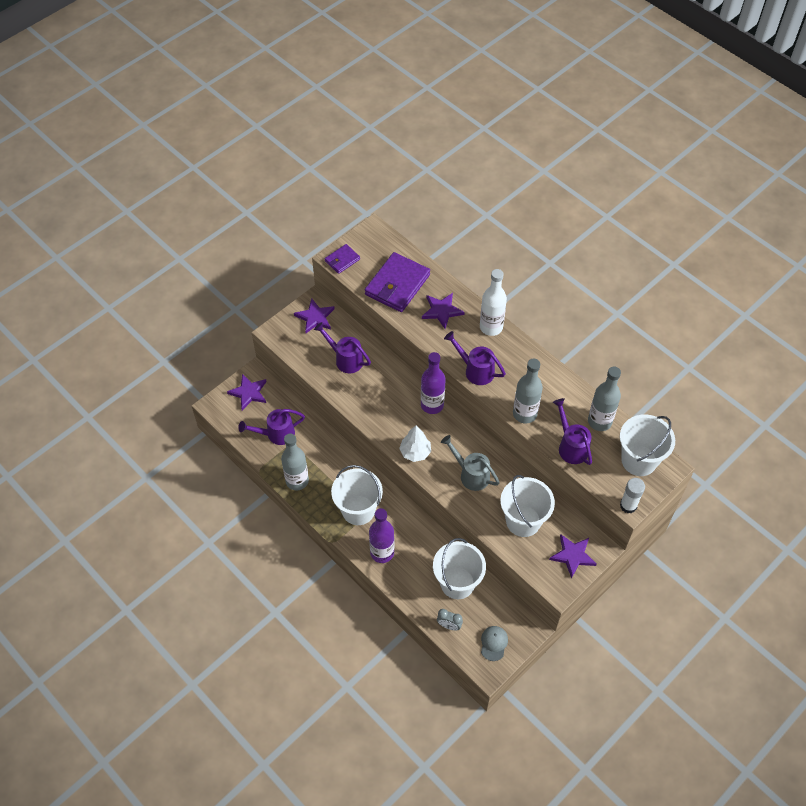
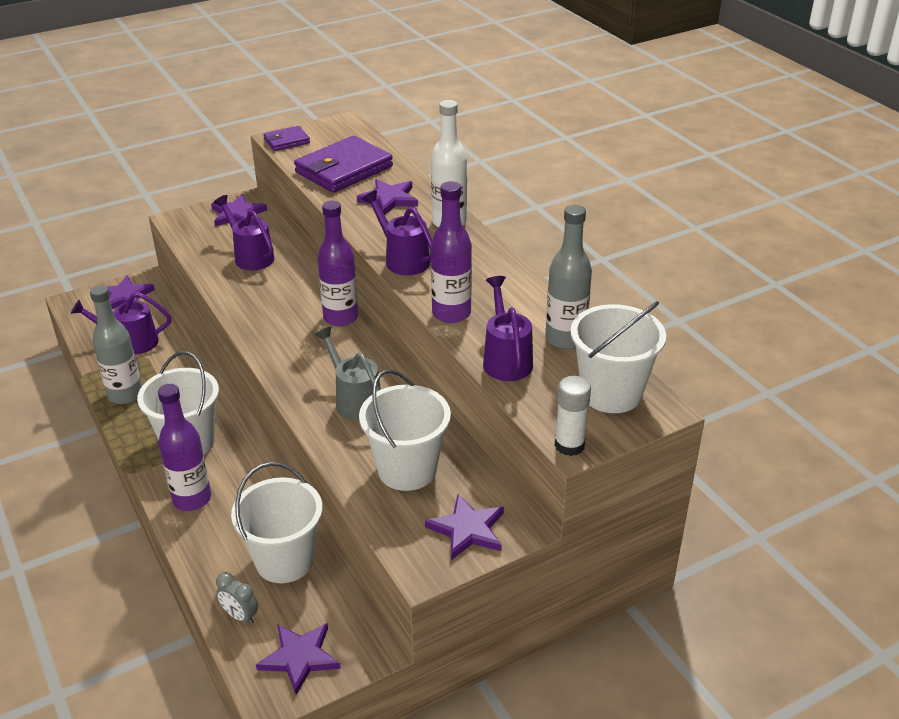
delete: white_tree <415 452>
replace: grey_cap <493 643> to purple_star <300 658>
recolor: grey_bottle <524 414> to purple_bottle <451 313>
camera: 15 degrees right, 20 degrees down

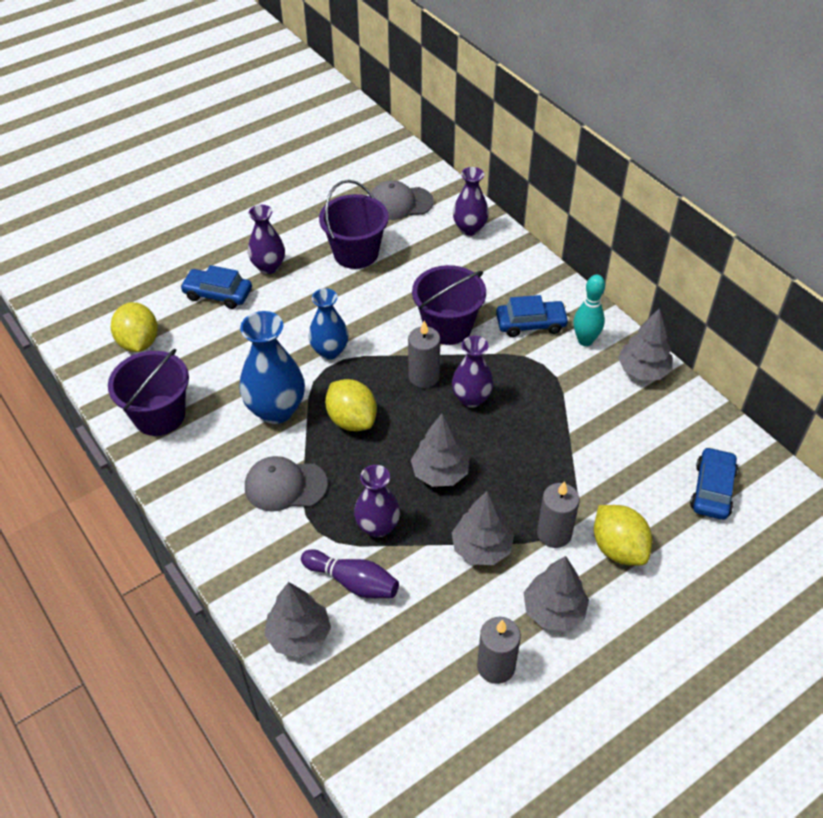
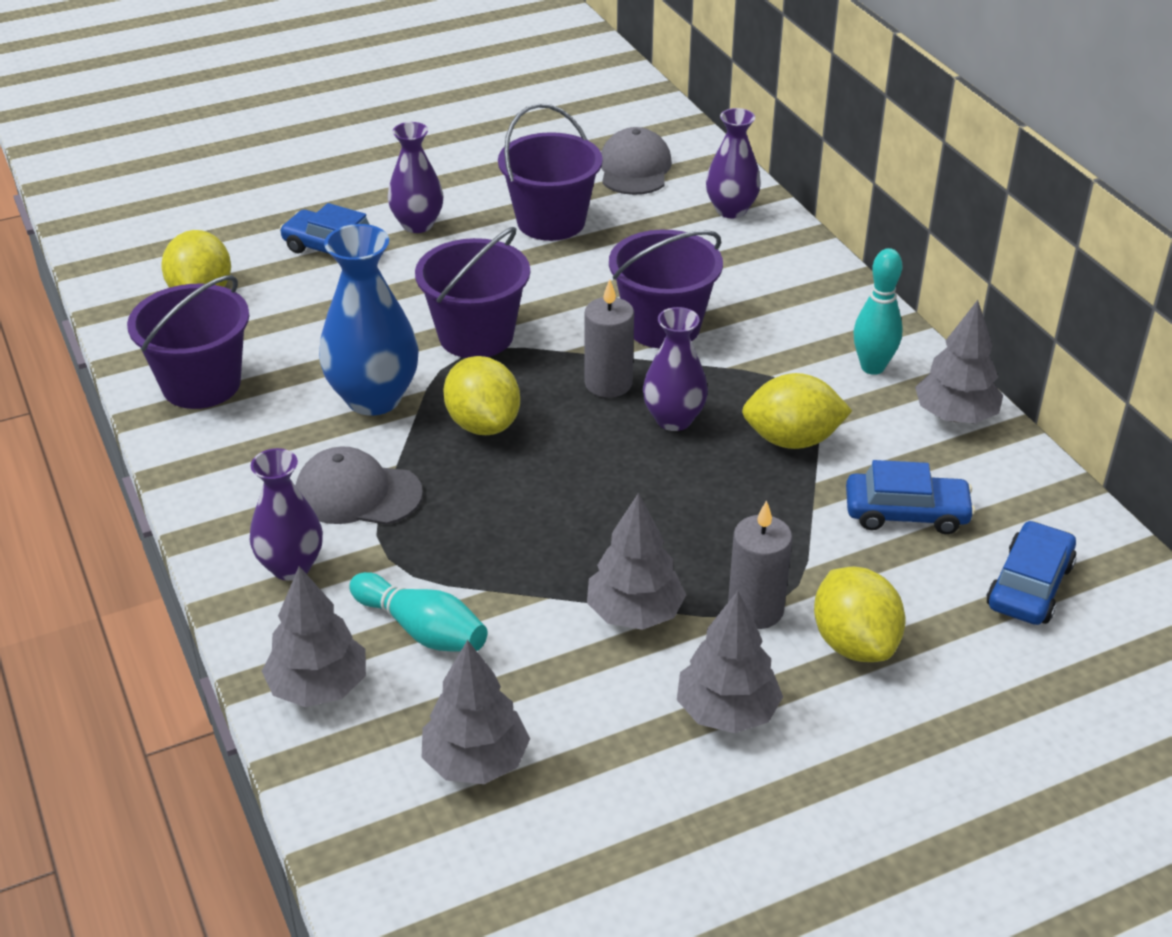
delete: grey_candle <496 666>
insert: yellow_lemon <792 440>
move: purple_vase <378 526> to <291 566>; grey_tree <440 473> to <476 761>; blue_car <531 324> to <906 513>
replace: blue_vase <330 351> to purple_bucket <476 336>
recolor: purple_bowling_pin <353 582> to turquoise_bowling_pin <422 630>
rotate: grey_cap <400 203> = <635 169> 90 degrees clockwise
camera: 10 degrees right, 10 degrees down

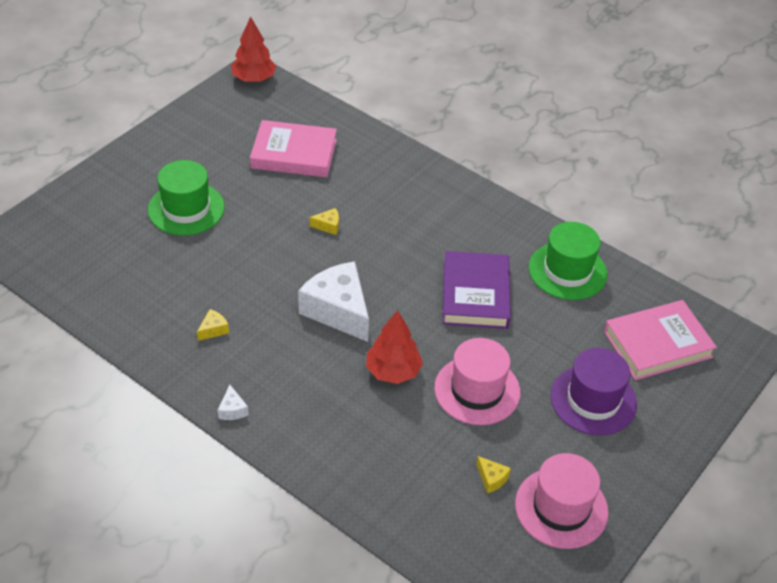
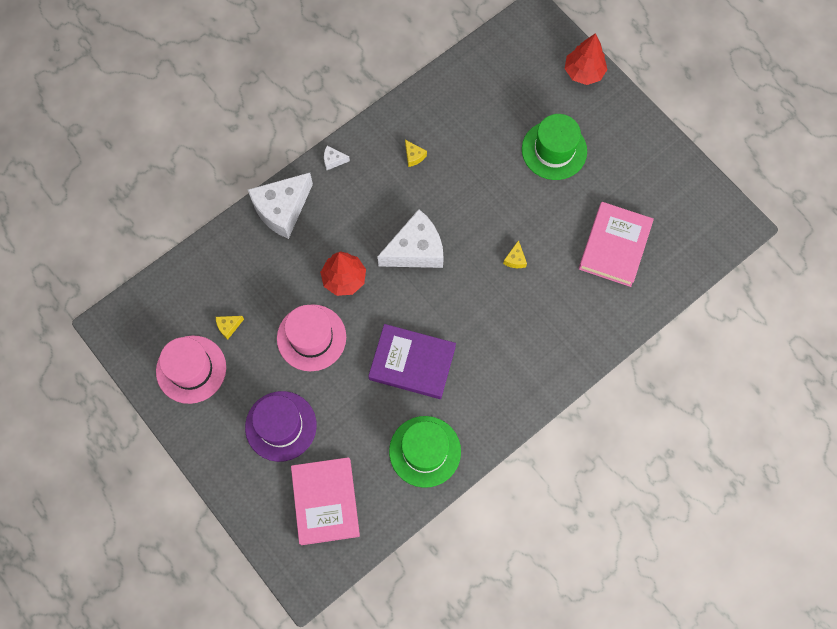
insert: white_cheese <282 209>
move: red_tree <254 79> to <583 72>
camera: 105 degrees right, 25 degrees up

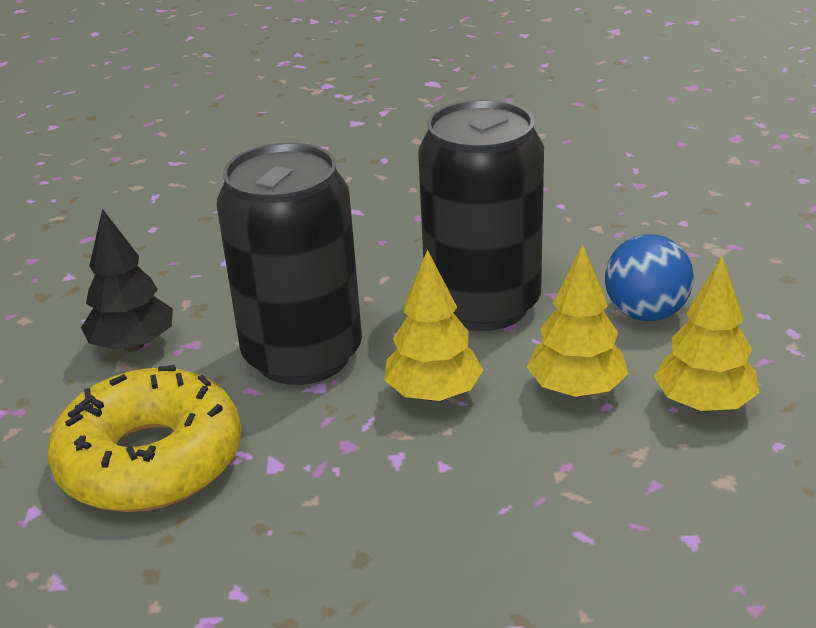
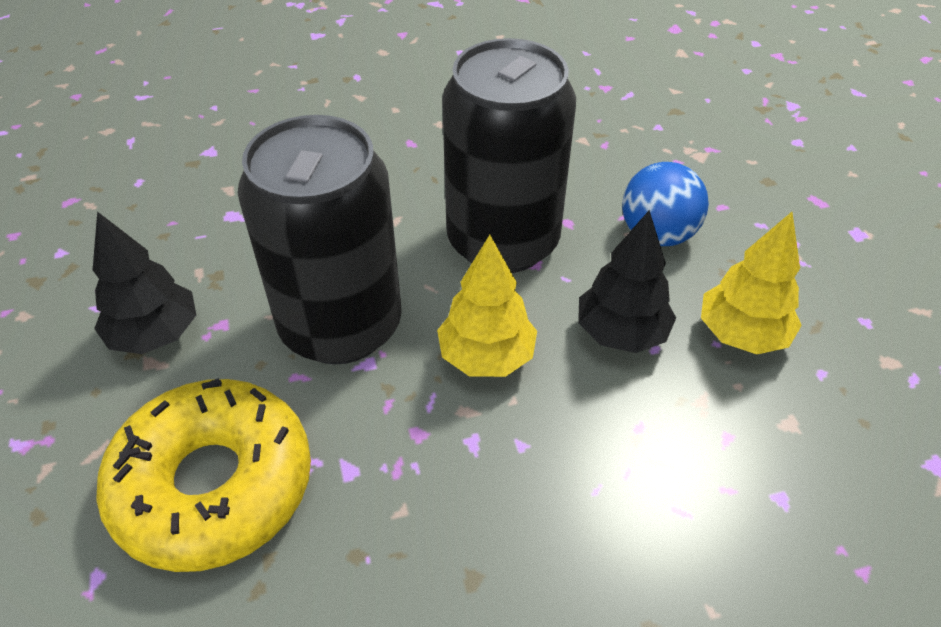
recolor: yellow_tree <576 390> to black_tree <621 333>
camera: 15 degrees left, 15 degrees up

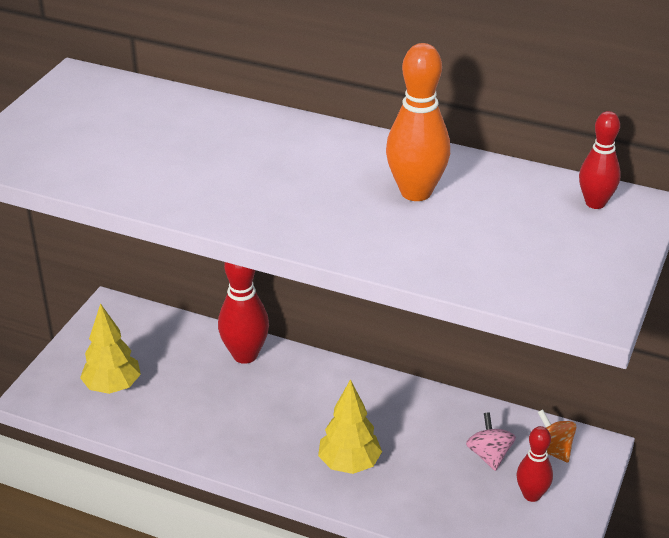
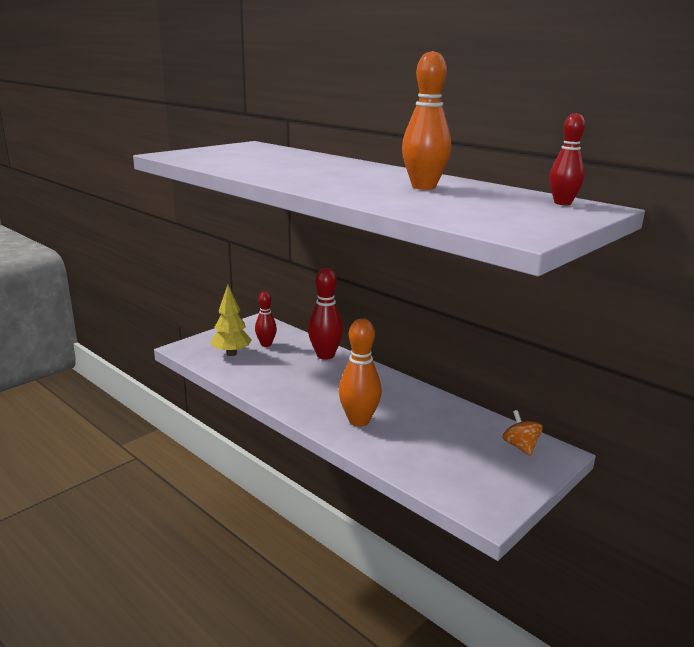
delete: pink_spinning_top <489 455>
move: red_bowling_pin <531 495> to <266 344>
replace: yellow_tree <349 464> to orange_bowling_pin <359 421>
camera: 20 degrees right, 15 degrees down

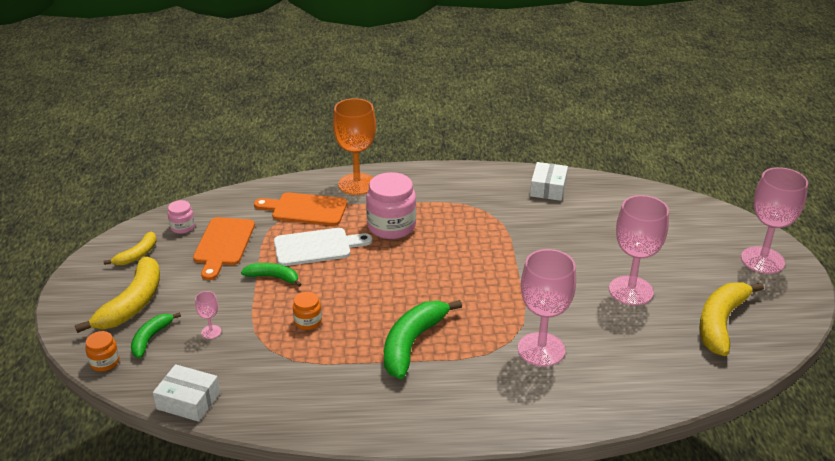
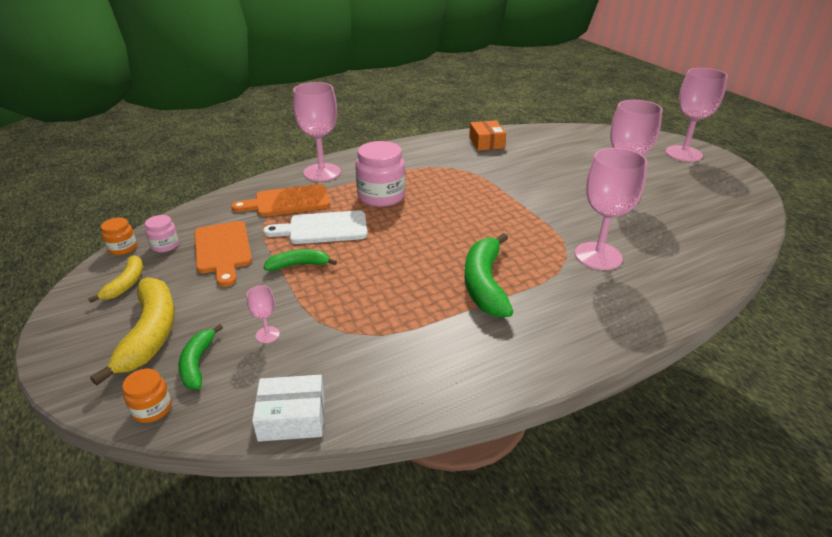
delete: yellow_banana <721 323>
move: orange_jar <308 321> to <123 248>
recolor: orange_goblet <357 184> to pink_goblet <322 172>; white_box <548 188> to orange_box <486 142>
rotate: white_cutting_board <316 247> = <323 228> 150 degrees counterclockwise
camera: 25 degrees left, 0 degrees up

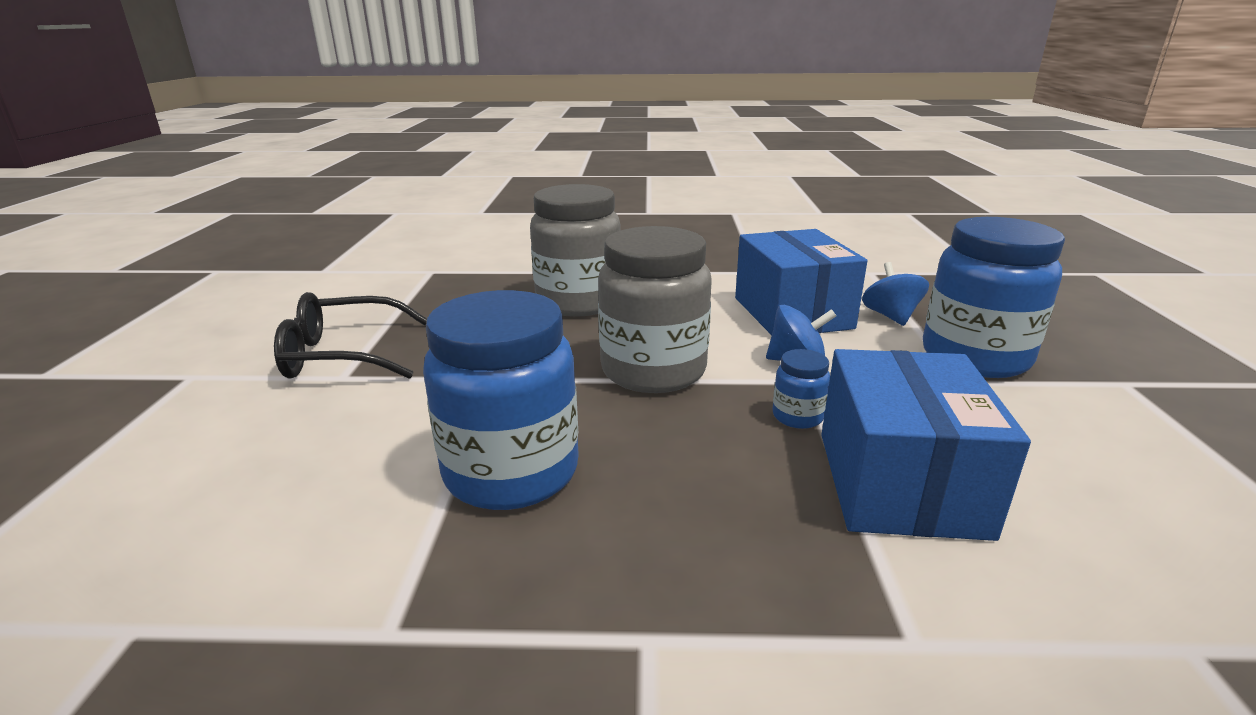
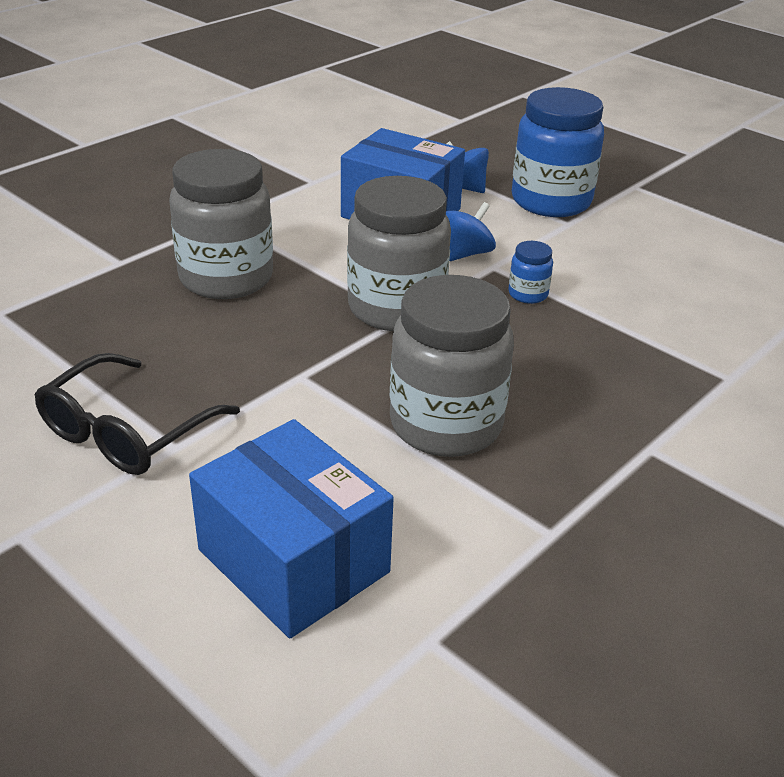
move: blue_box <899 482> to <293 561>
recolor: blue_jar <511 472> to grey_jar <446 425>
camera: 50 degrees left, 10 degrees up

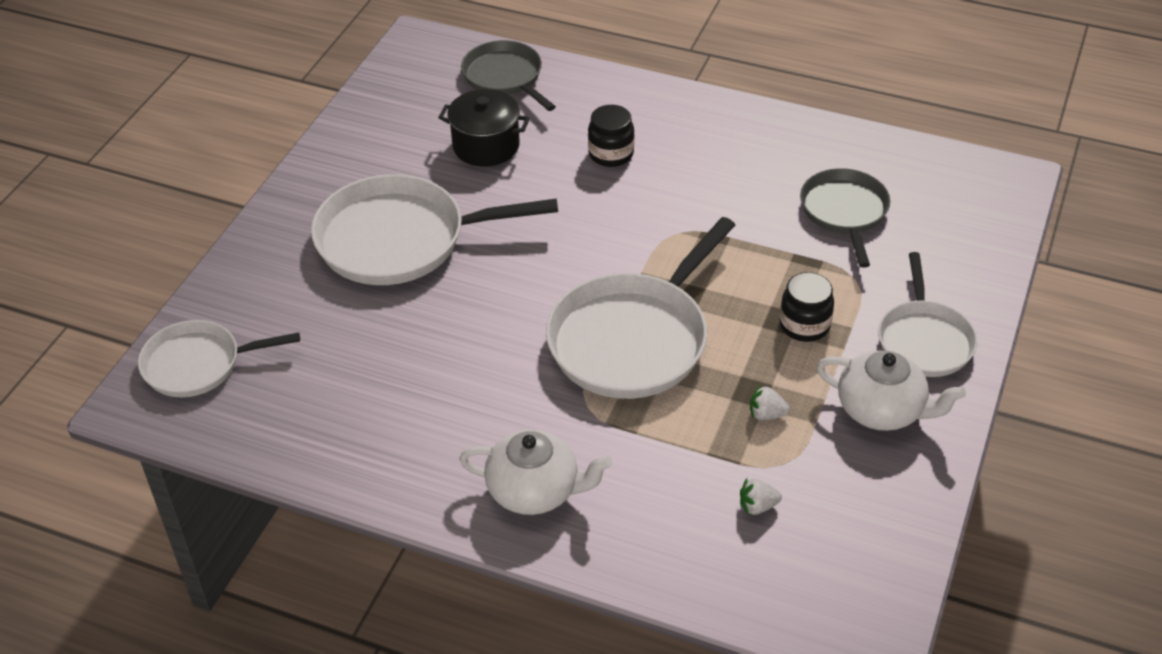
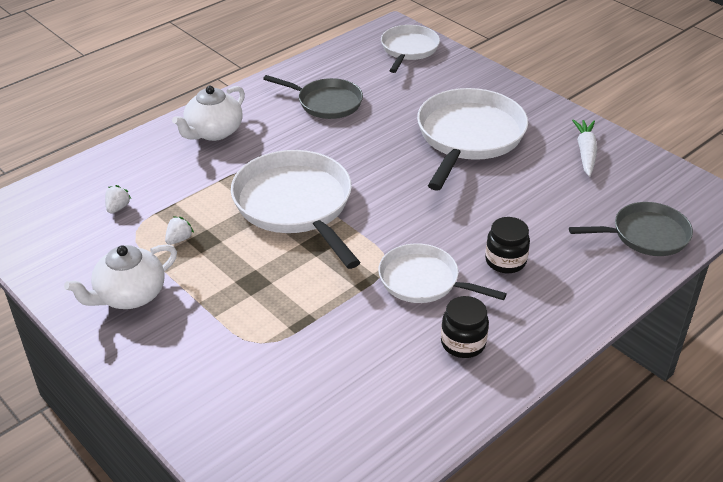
delete: black_pot <486 146>
insert: white_carrot <585 152>
move: black_jar <804 325> to <463 343>; grey_pan <844 212> to <326 103>; white_pan <924 340> to <423 281>
camera: 115 degrees right, 5 degrees down

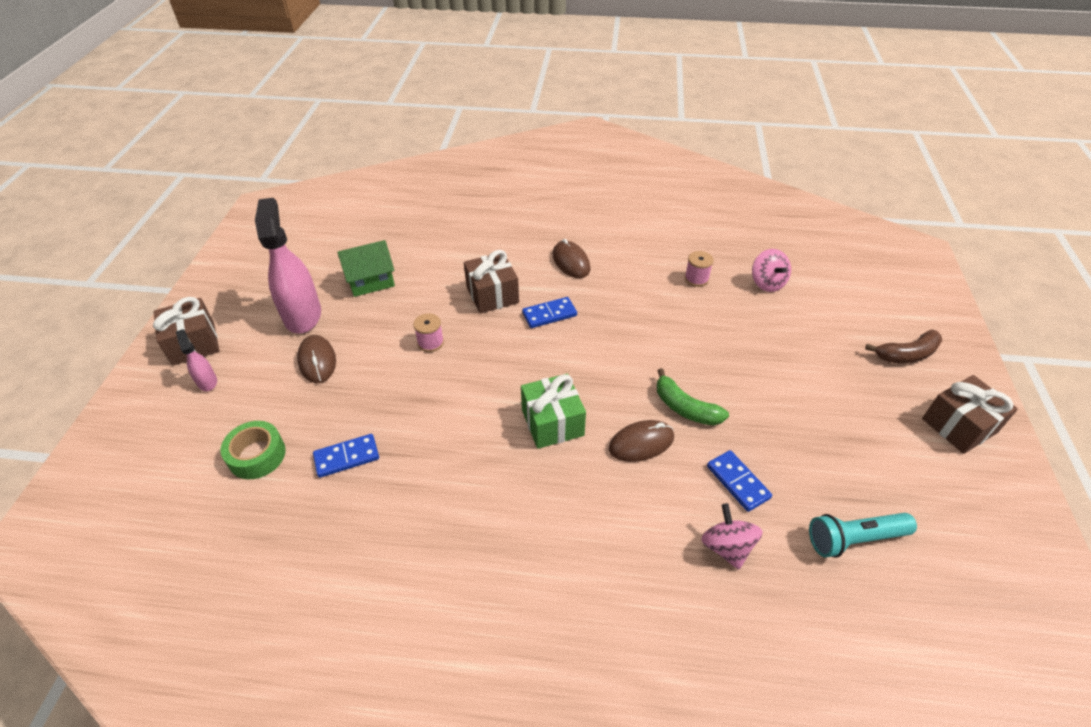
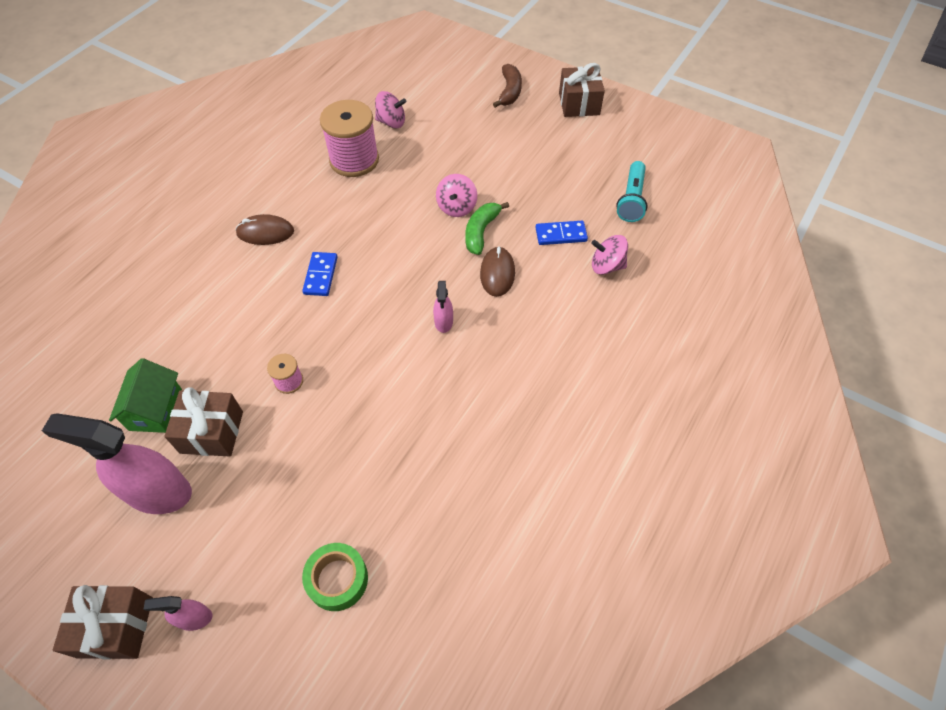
delete: brown_mouse <317 361>; blue_domino <347 457>
insert: pink_spinning_top <456 207>
move: brown_gift <492 294> to <212 432>
replace: green_gift <552 422> to pink_spray_bottle <443 322>
rotate: green_banana <685 408> = <481 232> 135 degrees clockwise
resize: pink_spool <696 279> = <354 160> x2.16
camera: 65 degrees left, 10 degrees up

